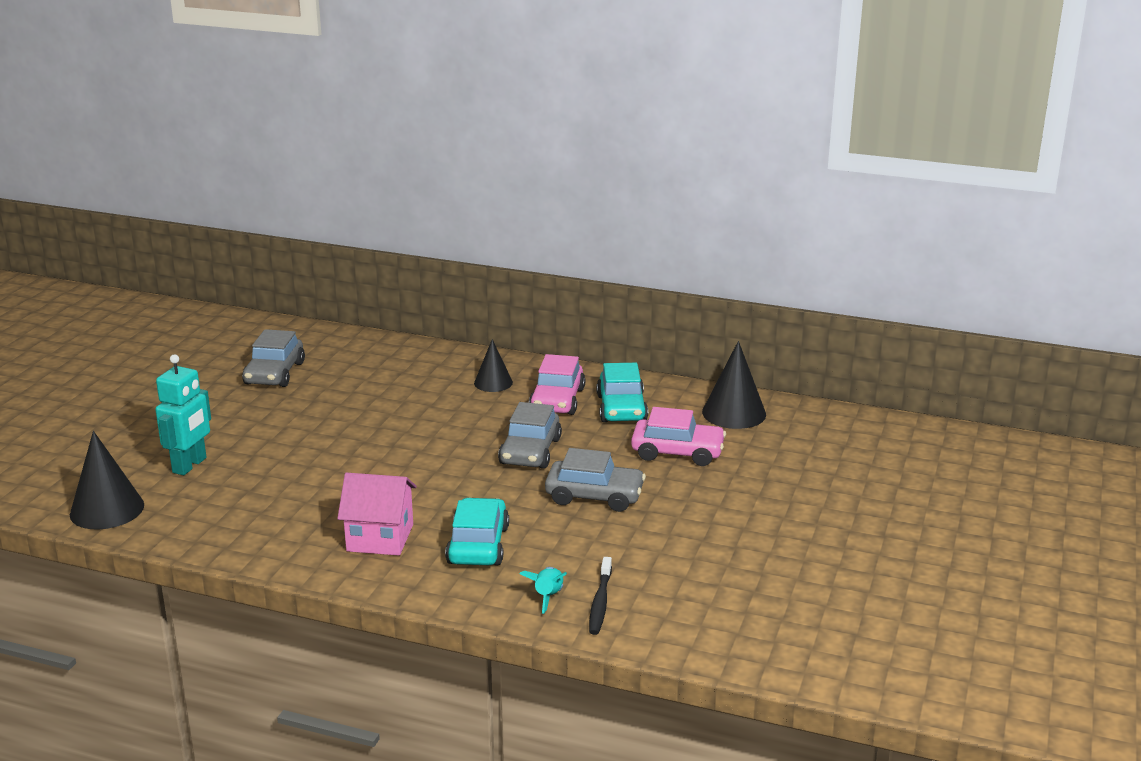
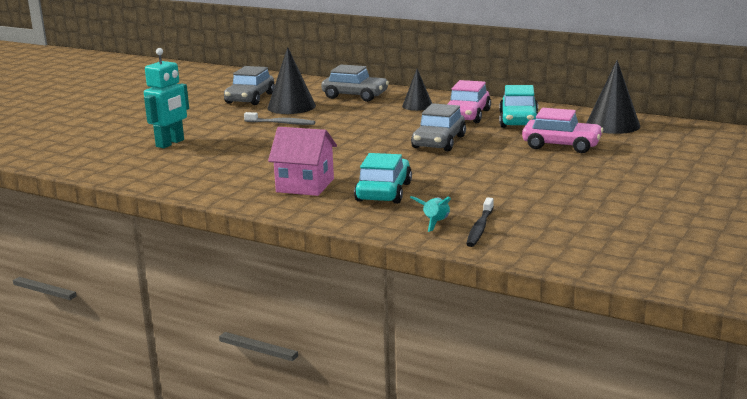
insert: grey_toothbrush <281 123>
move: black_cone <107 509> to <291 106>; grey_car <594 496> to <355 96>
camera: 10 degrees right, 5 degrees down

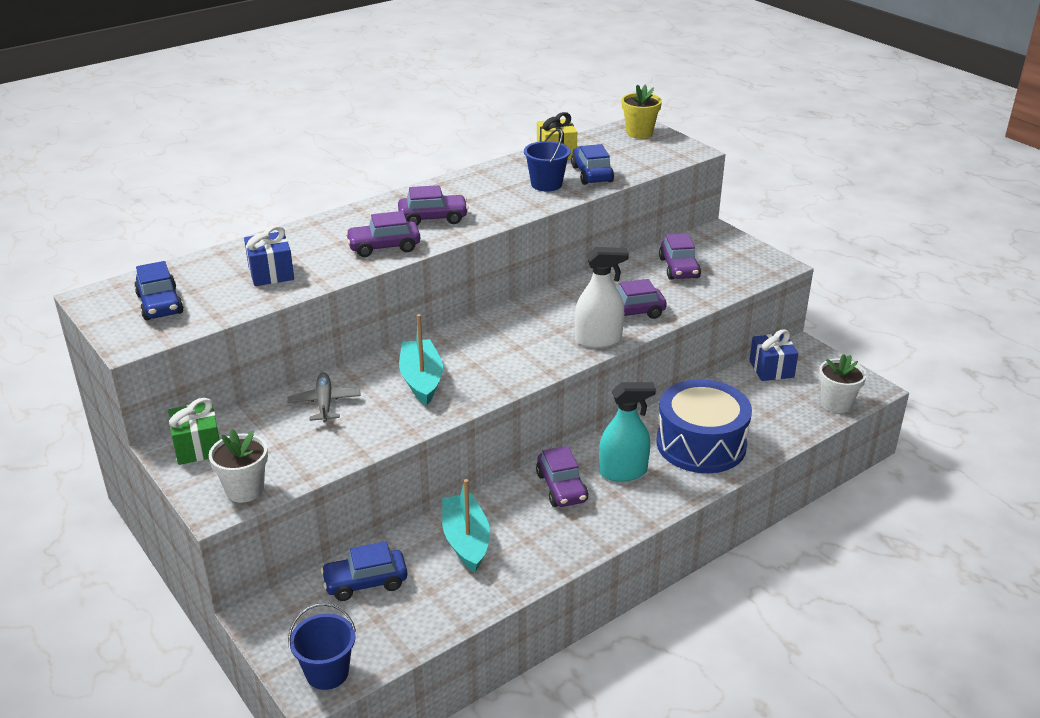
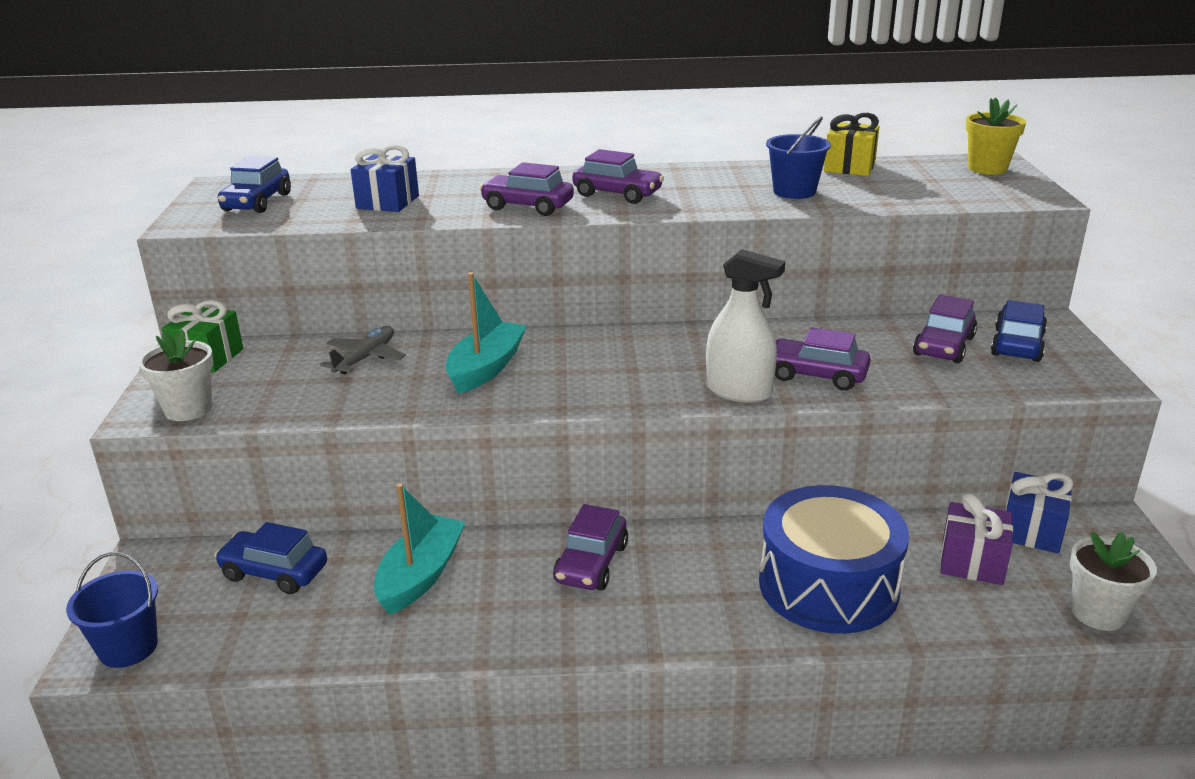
delete: turquoise_spray_bottle <623 472>
insert: purple_gift <972 562>
move: blue_car <592 174> to <1017 345>
camera: 35 degrees right, 5 degrees down

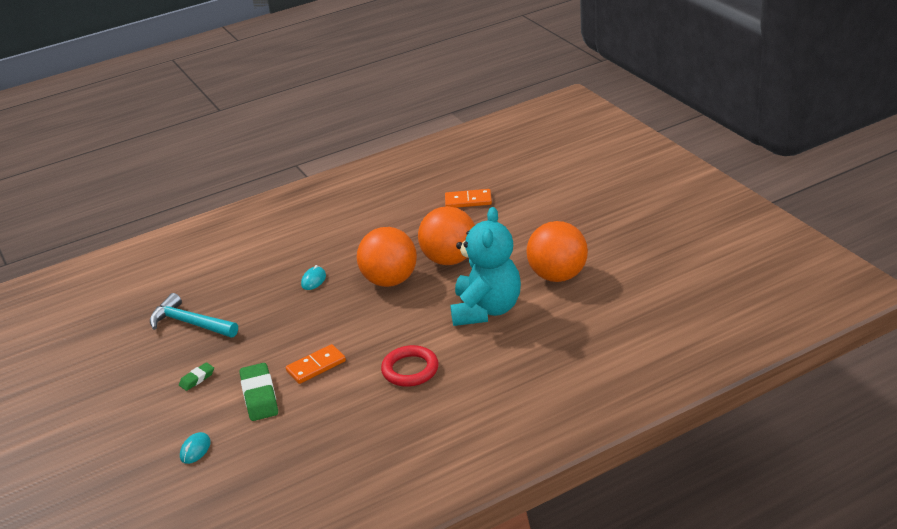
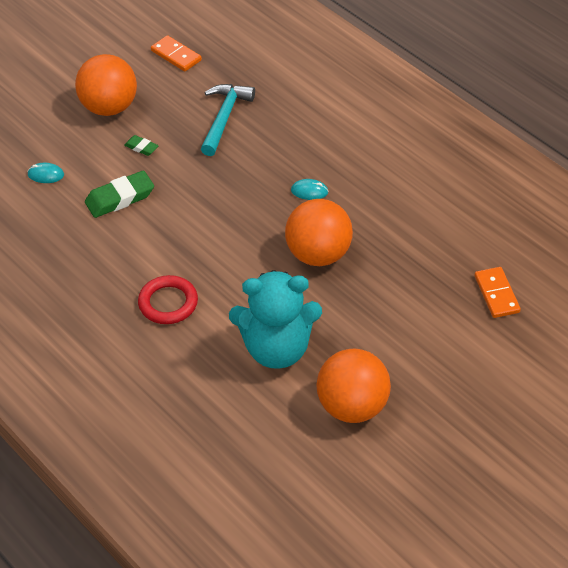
move: orange_domino <316 366> to <176 55>; orange_ball <449 259> to <109 107>
camera: 75 degrees right, 15 degrees up

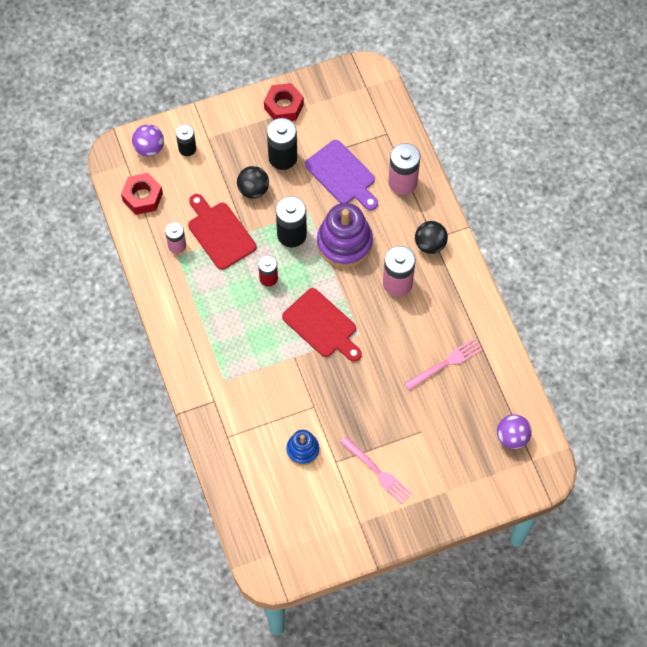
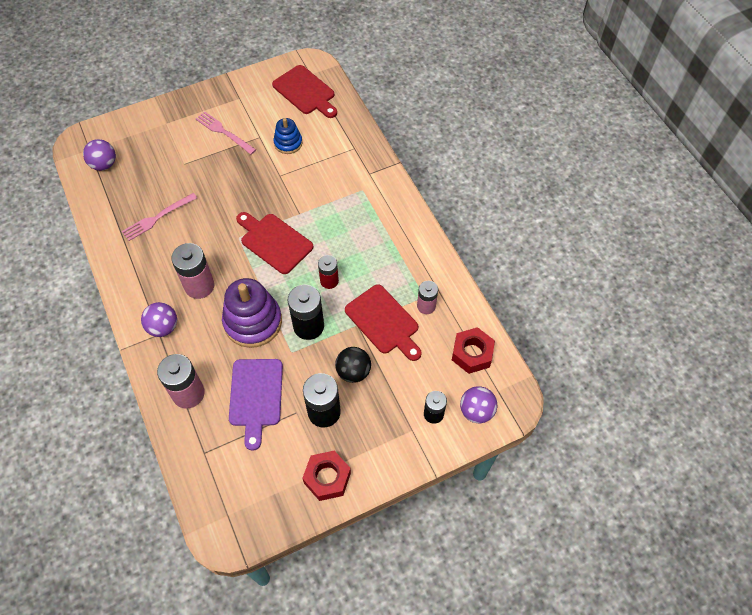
insert: red_cutting_board <305 92>
recolor: black_ball <430 244> to purple_ball <163 327>
rotate: purple_cutting_board <342 175> = <256 396> 135 degrees counterclockwise
camera: 175 degrees right, 5 degrees down

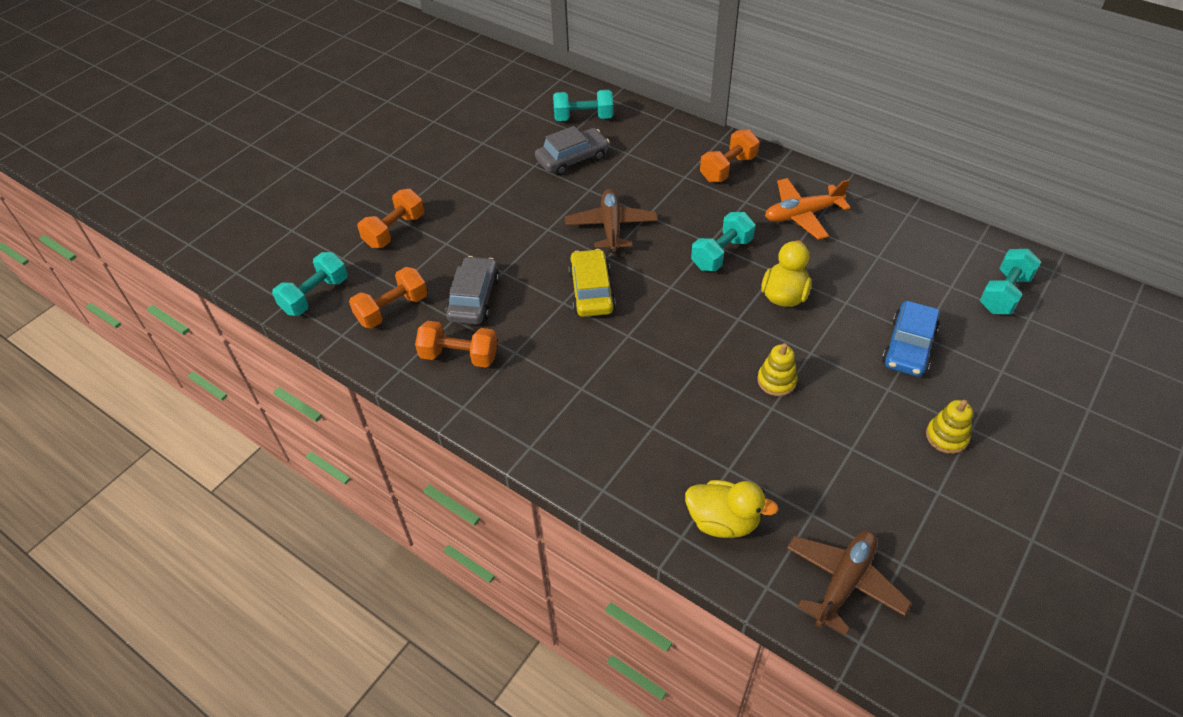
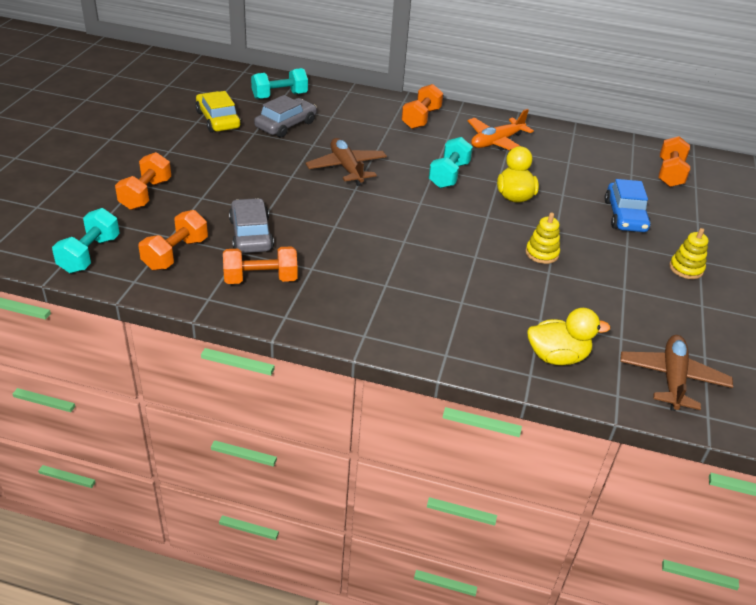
move: yellow_car <591 291> to <218 120>
recolor: turquoise_dumbbell <1004 294> to orange_dumbbell <670 174>
camera: 25 degrees left, 10 degrees down

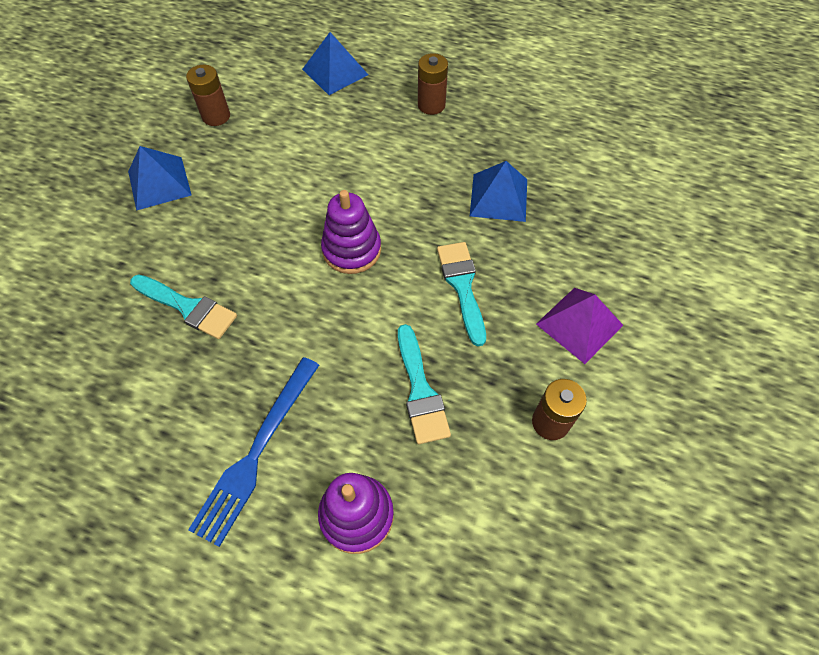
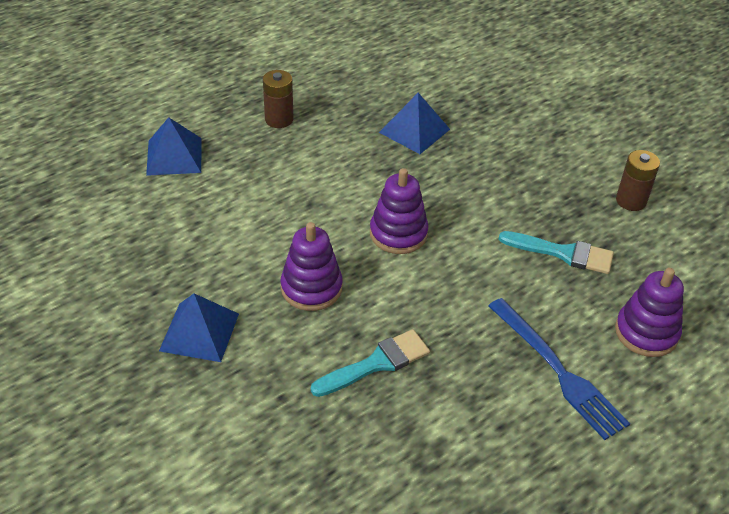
delete: brown_battery <216 116>; turquoise_brush <462 286>; purple_pyramid <579 324>
insert: purple_stacking_toy <311 288>
camera: 60 degrees left, 15 degrees down

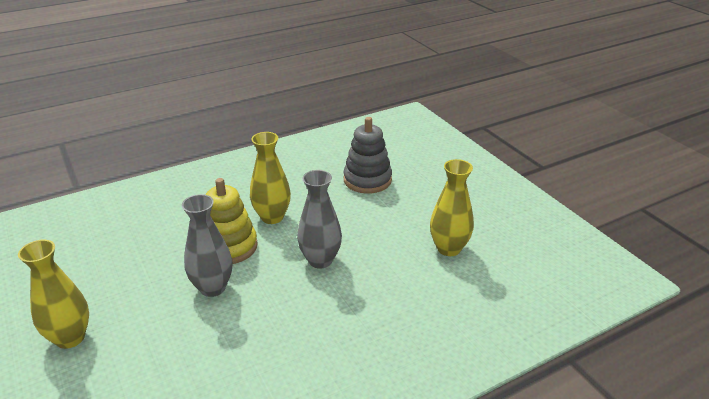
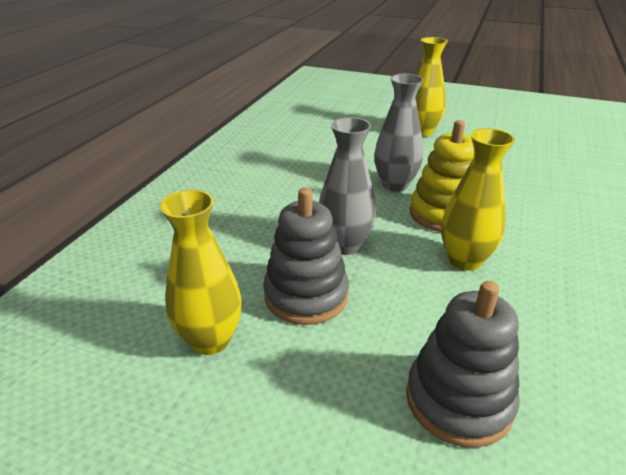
insert: grey_stacking_toy <306 295>
camera: 140 degrees right, 0 degrees up

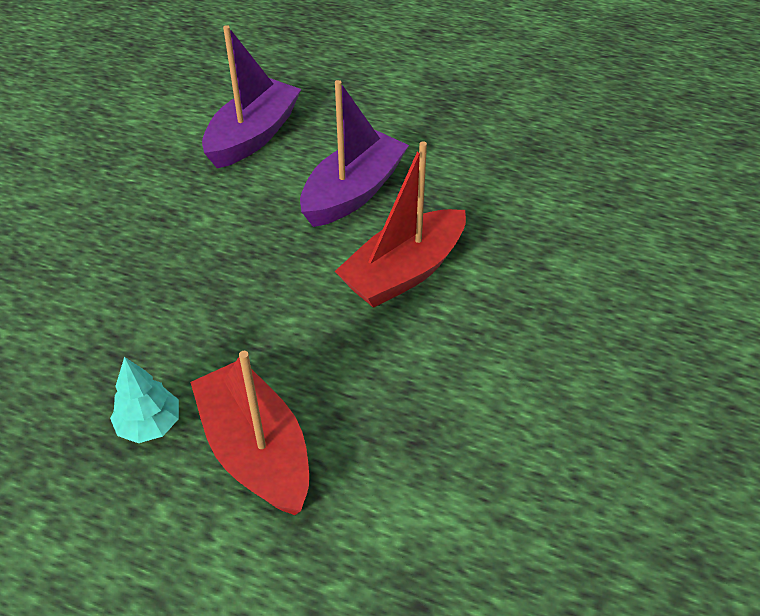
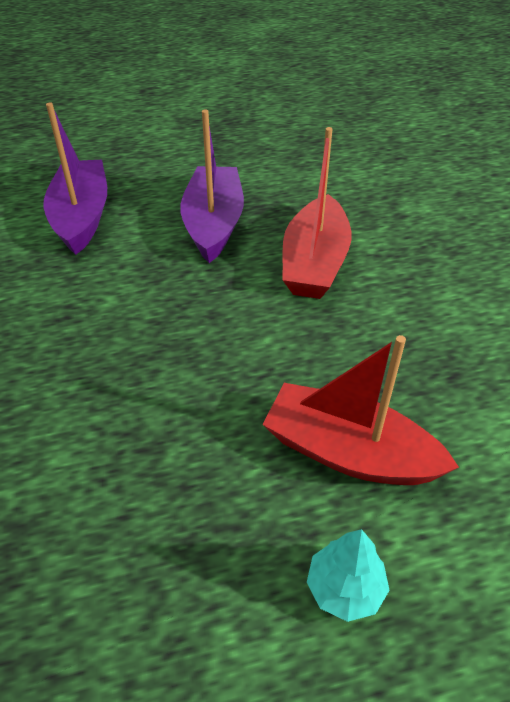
move: turquoise_tree <149 424> to <345 588>
camera: 35 degrees left, 0 degrees up

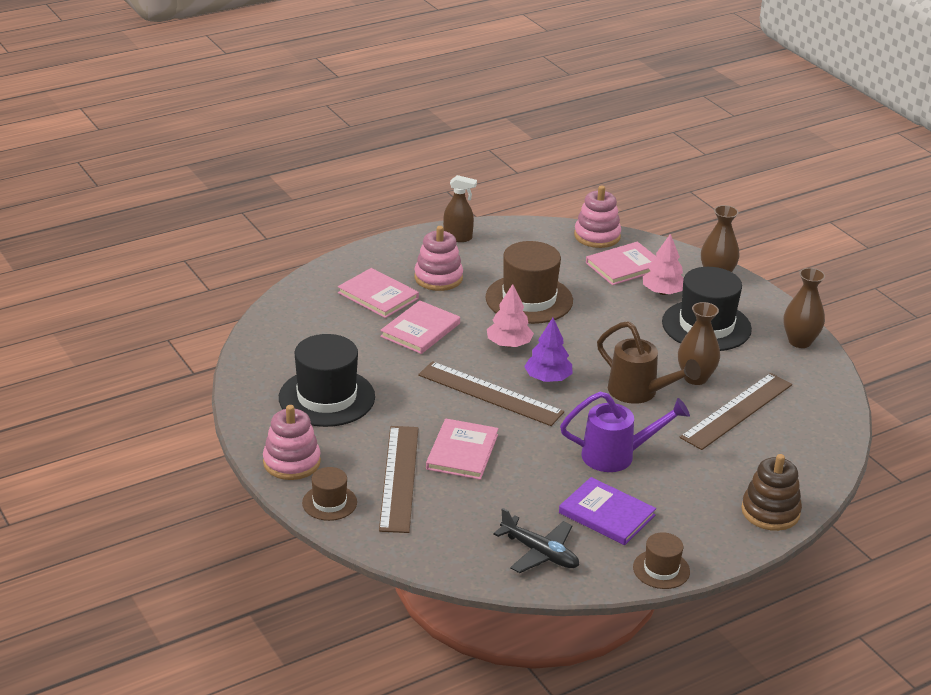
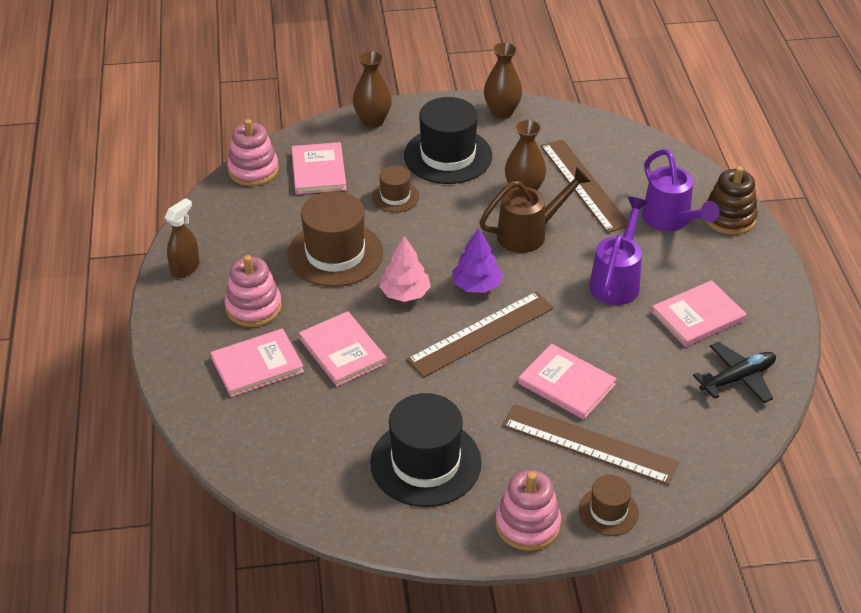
delete: pink_tree <663 292>
insert: purple_watering_can <671 221>
move: brown_hat <661 569> to <395 197>
recolor: purple_book <606 514> to pink_book <698 316>
camera: 65 degrees left, 10 degrees up

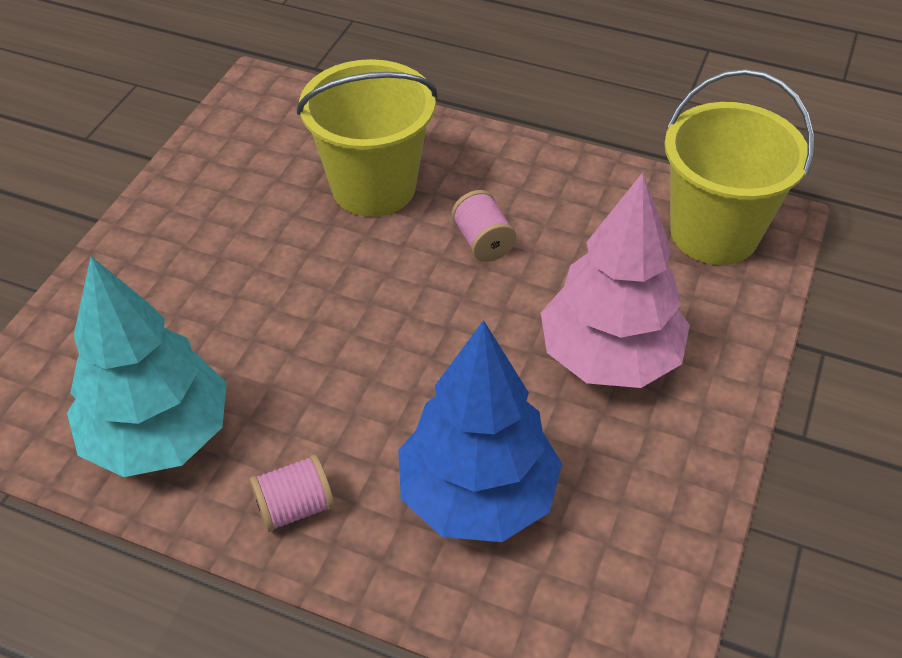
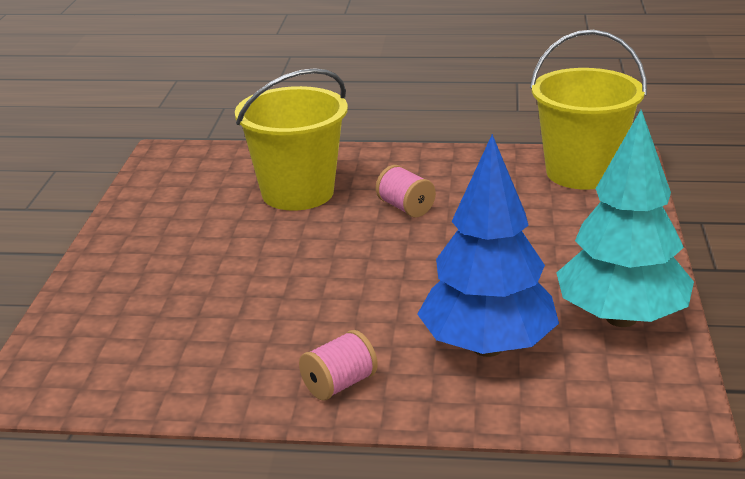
delete: pink_tree <609 357>
move: turquoise_tree <158 436> to <621 318>
camera: 15 degrees left, 20 degrees down

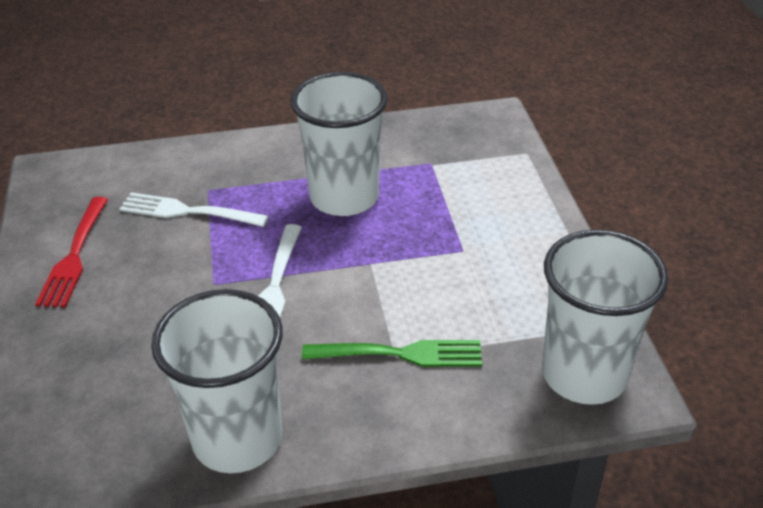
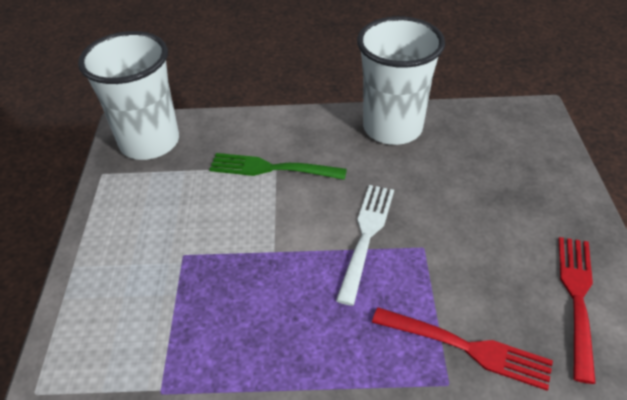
delete: white_cup <344 197>
recolor: white_fork <189 211> to red_fork <465 347>
camera: 170 degrees left, 5 degrees up

